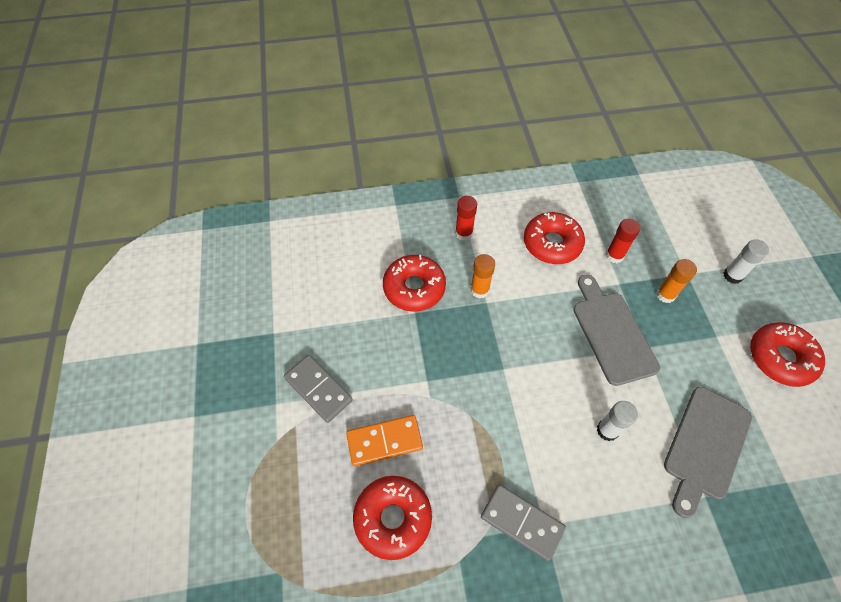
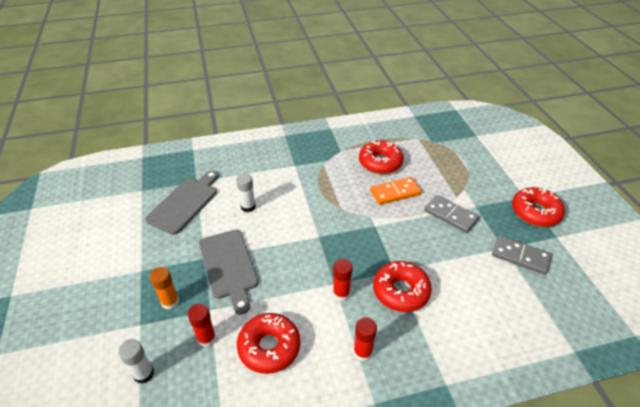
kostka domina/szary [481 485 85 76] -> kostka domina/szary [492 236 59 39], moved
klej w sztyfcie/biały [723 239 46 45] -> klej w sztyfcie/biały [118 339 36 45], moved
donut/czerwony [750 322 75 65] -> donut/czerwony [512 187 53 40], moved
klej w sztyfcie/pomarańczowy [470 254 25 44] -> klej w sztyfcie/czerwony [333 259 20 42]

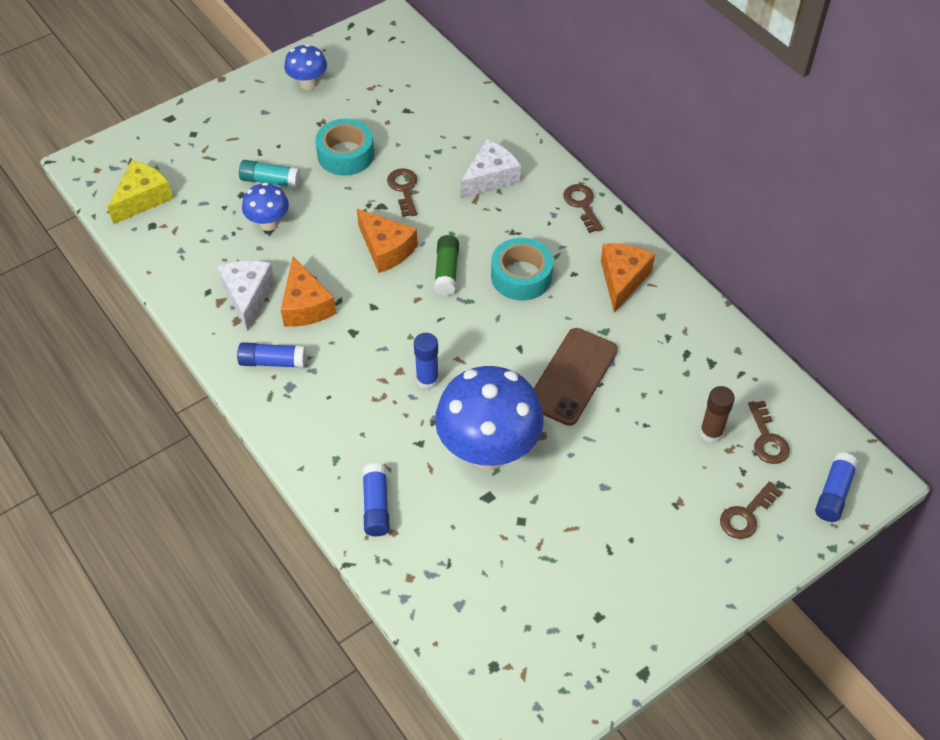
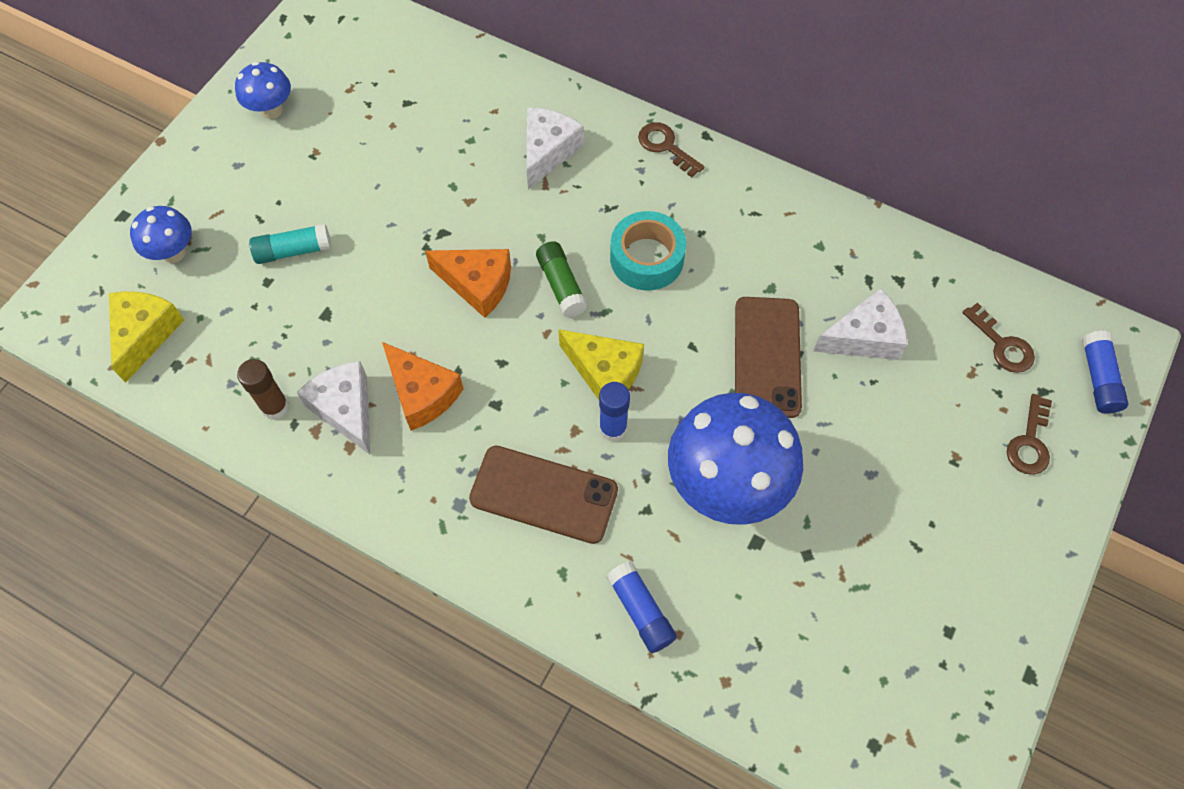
klej w sztyfcie/niebieski [237 342 69 26] -> none
taśma klejąca/turkusowy [315 118 59 58] -> none
klucz/brązowy [387 168 30 49] -> none
ser/pomarańczowy [601 243 54 70] -> none
none -> telefon/brązowy [469 446 149 98]
none -> ser/żółty [558 329 86 71]
none -> ser/biały [813 288 95 72]
grzyb/niebieski [242 182 47 49] -> grzyb/niebieski [130 206 62 57], moved
klej w sztyfcie/brązowy [700 386 35 57] -> klej w sztyfcie/brązowy [237 359 52 61], moved

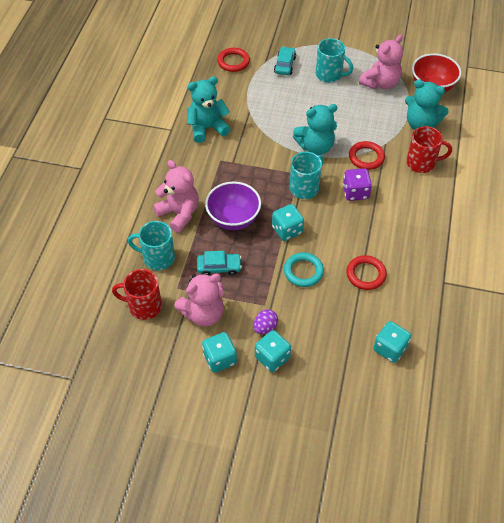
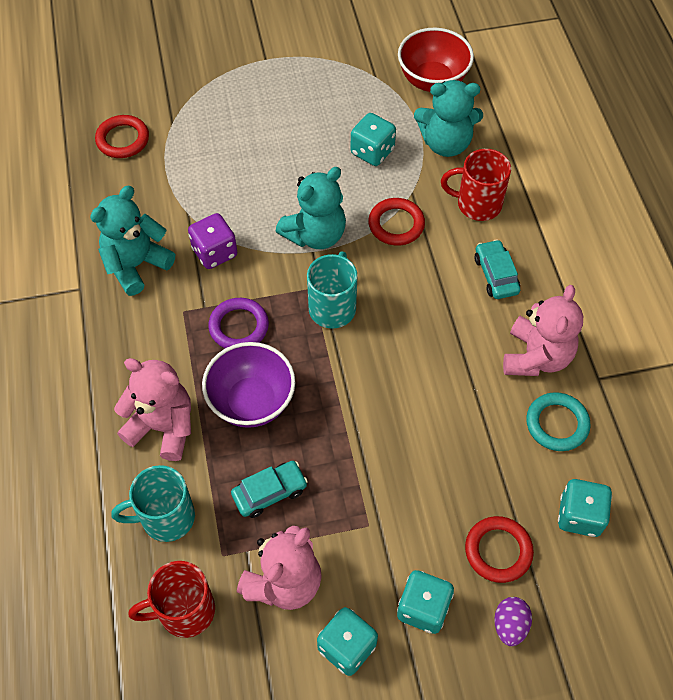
kubek/turkusowy [316 38 37 45] -> none
none -> pierścień/fioletowy [208 298 61 50]
jajko/fioletowy [253 309 25 25] -> jajko/fioletowy [494 597 38 49], moved
kostka do gry/turkusowy [272 204 32 37] -> kostka do gry/turkusowy [350 113 46 53], moved
samochód/turkusowy [274 47 22 28] -> samochód/turkusowy [474 239 46 60], moved
pierścień/turkusowy [284 252 40 35] -> pierścień/turkusowy [526 392 65 59], moved
kostka do gry/fioletowy [343 168 29 33] -> kostka do gry/fioletowy [188 213 49 56], moved
pierścień/czerwony [347 255 40 35] -> pierścień/czerwony [465 516 69 67], moved
miś/różowy [359 35 44 55] -> miś/różowy [503 285 80 91], moved
kubek/czerwony [406 126 46 47] -> kubek/czerwony [441 149 70 72], 150 degrees counterclockwise

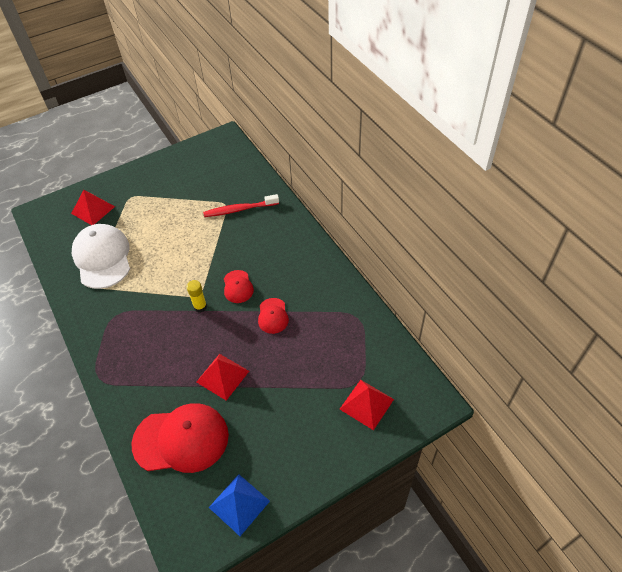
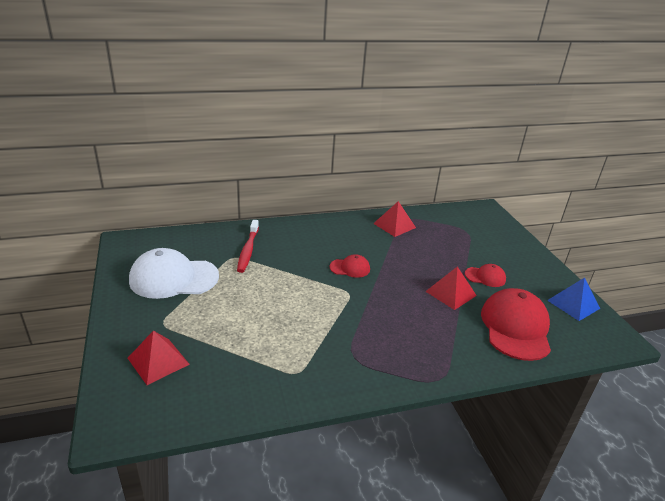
klej w sztyfcie/żółty [187 280 20 32] -> none
czapka/biały [72 224 58 65] -> czapka/biały [129 248 90 51], moved
czapka/czerwony [258 298 31 36] -> czapka/czerwony [465 264 41 23], moved
piramida/czerwony [340 380 54 50] -> piramida/czerwony [373 201 43 36], moved

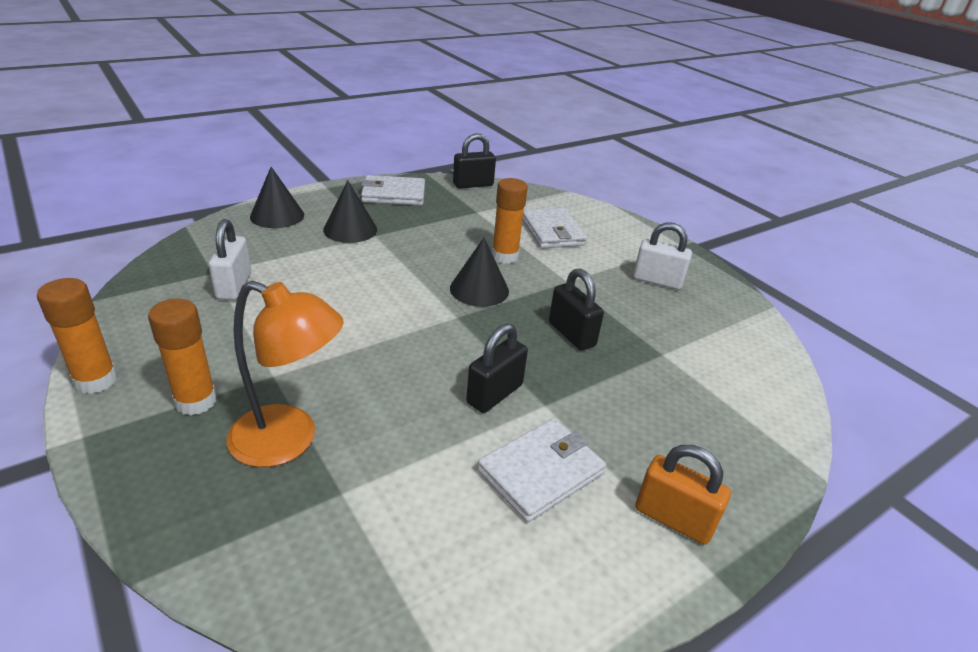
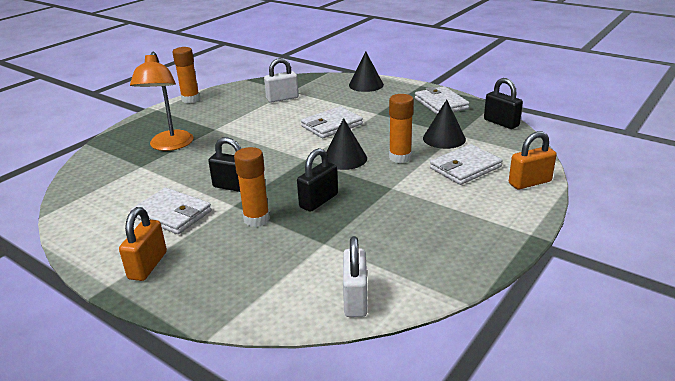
none -> portfel/biały [301 106 62 32]
none -> kłódka/pomarańczowy [509 131 48 59]
klej w sztyfcie/pomarańczowy [148 299 69 116] -> klej w sztyfcie/pomarańczowy [234 147 36 80], moved
stożek/czarny [323 180 54 63] -> stożek/czarny [423 100 43 49], moved
kłódka/biały [633 222 59 68] -> kłódka/biały [343 236 25 81], moved

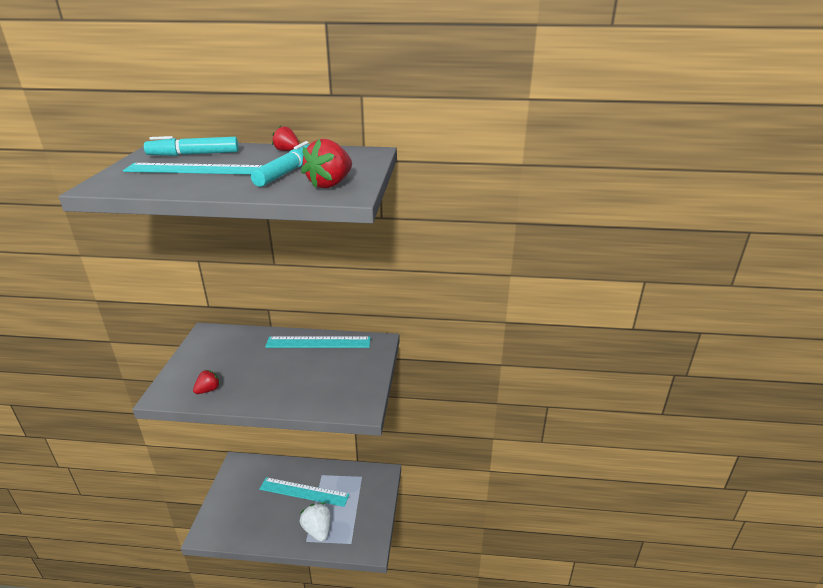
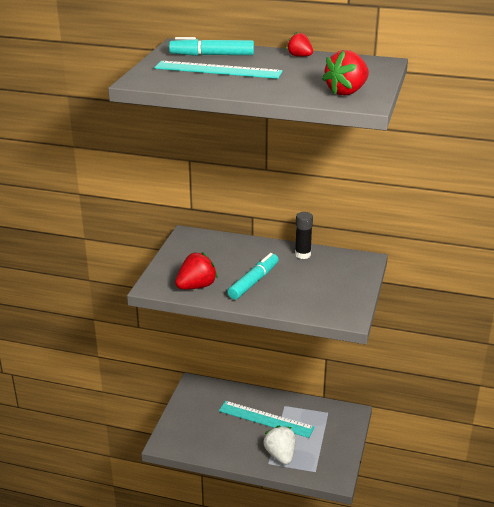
flamaster/turkusowy [251 141 59 46] -> flamaster/turkusowy [227 253 52 47], moved
linijka/turkusowy [265 336 106 12] -> klej w sztyfcie/czarny [295 212 18 47]
truskawka/czerwony [193 370 27 24] -> truskawka/czerwony [175 252 43 37], x1.67

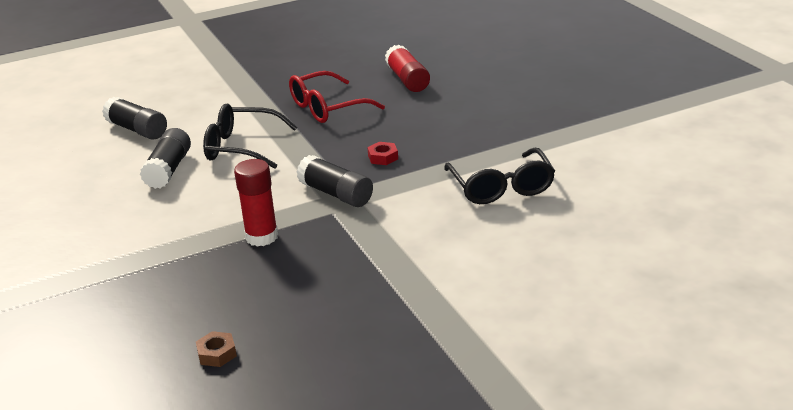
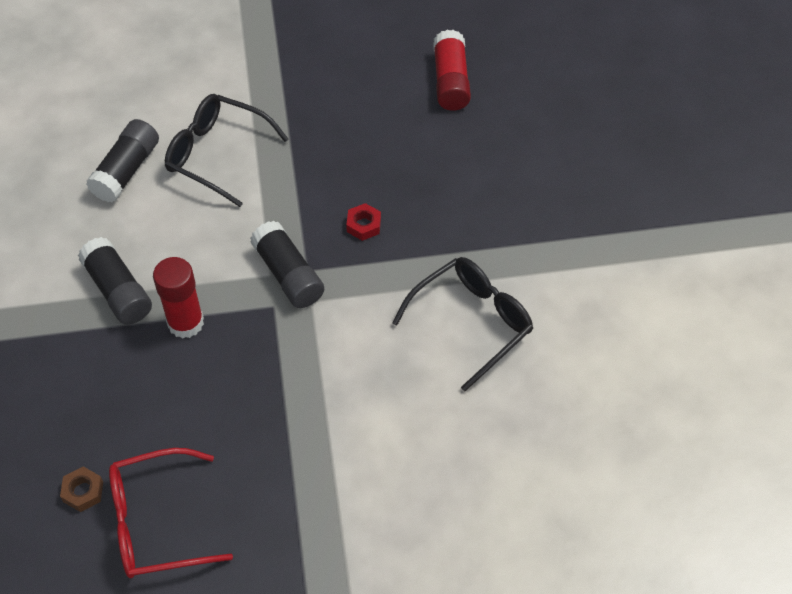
klej w sztyfcie/czarny [102 97 65 43] -> klej w sztyfcie/czarny [78 237 74 88], moved
okulary/czerwony [289 71 96 52] -> okulary/czerwony [109 448 124 130], moved
okulary/czarny [444 148 111 56] -> okulary/czarny [392 257 141 134], 135 degrees counterclockwise

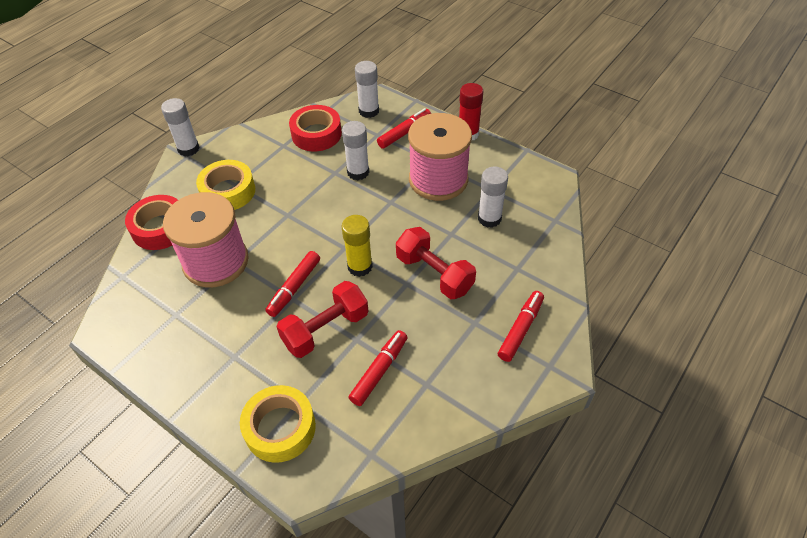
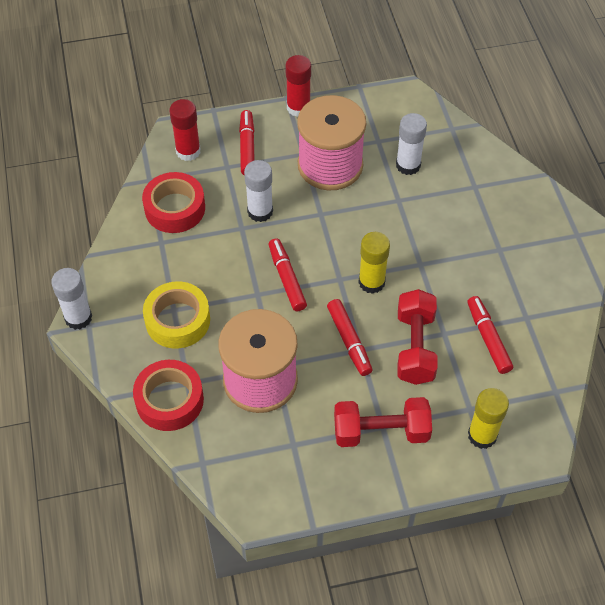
hantel/czerwony [396 227 80 72] -> hantel/czerwony [334 397 98 50], moved
flamaster/czerwony [498 291 46 71] -> flamaster/czerwony [269 238 38 73], moved
taśma klejąca/żółty [240 385 76 78] -> klej w sztyfcie/żółty [468 388 41 61]
klej w sztyfcie/biały [355 61 24 57] -> klej w sztyfcie/czerwony [169 99 32 62]

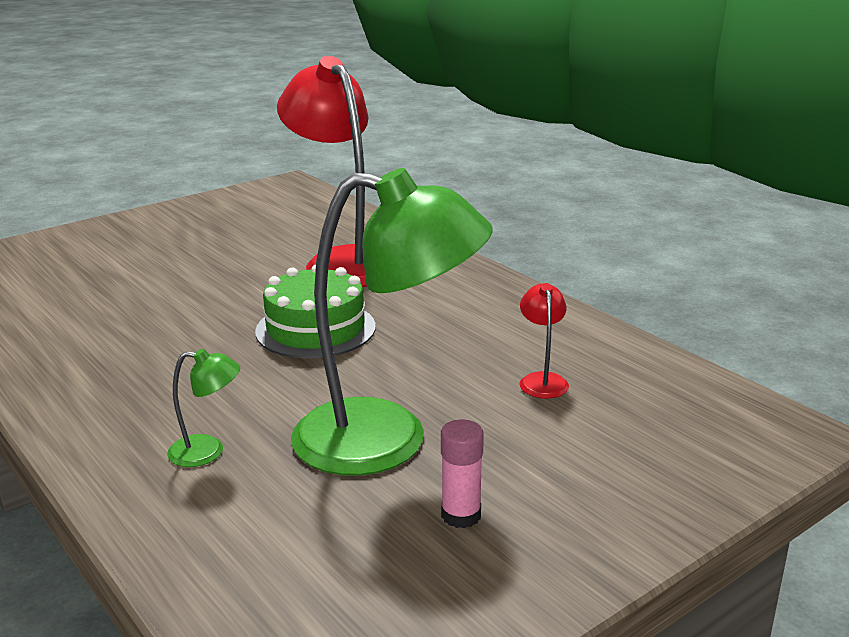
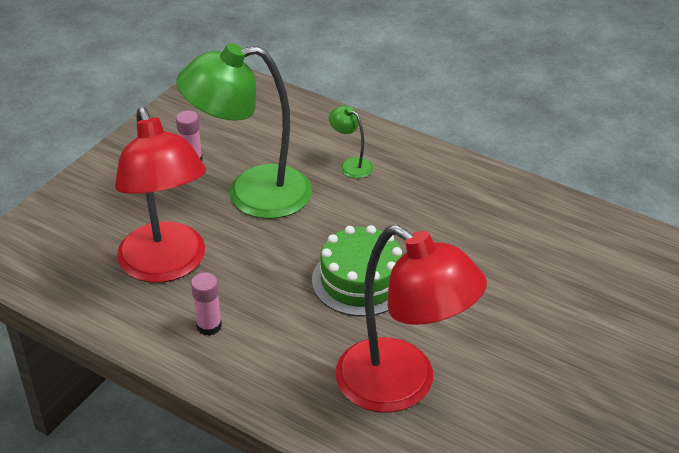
none -> klej w sztyfcie/różowy [191 272 31 64]
lampka/zielony [167 349 73 118] -> lampka/zielony [329 106 44 72], 60 degrees clockwise
lampka/czerwony [520 283 49 116] -> lampka/czerwony [115 107 91 176], x2.47

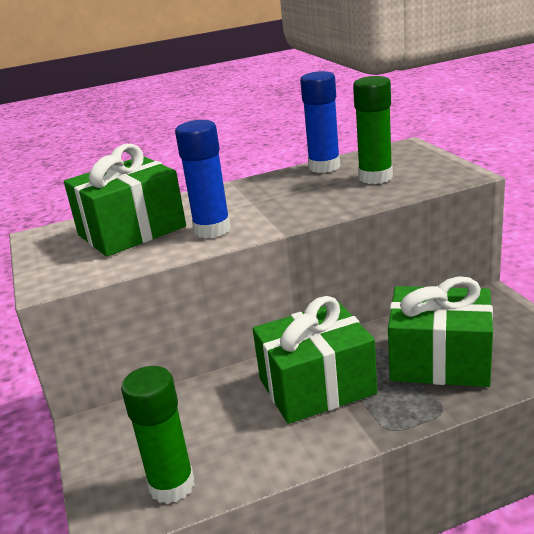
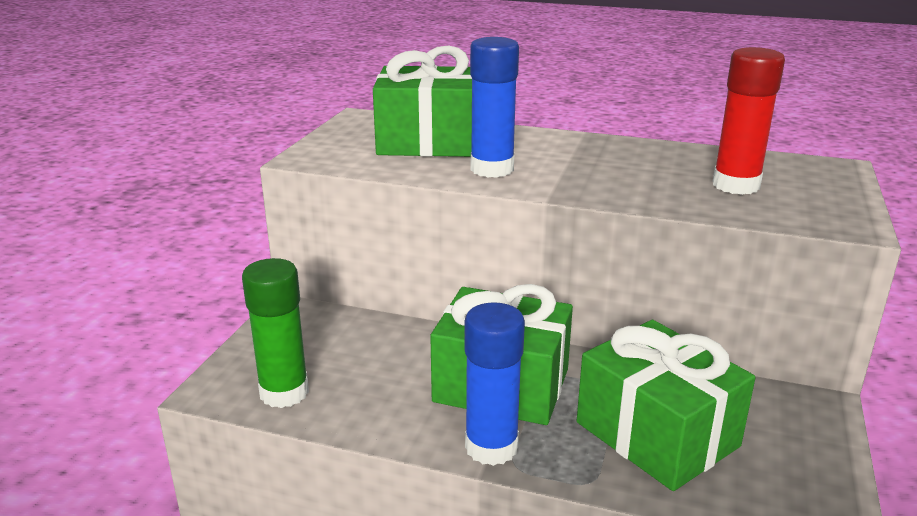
klej w sztyfcie/niebieski [300 71 40 102] -> klej w sztyfcie/niebieski [464 302 61 164], moved
klej w sztyfcie/zielony [353 76 40 108] -> klej w sztyfcie/czerwony [713 47 72 148]

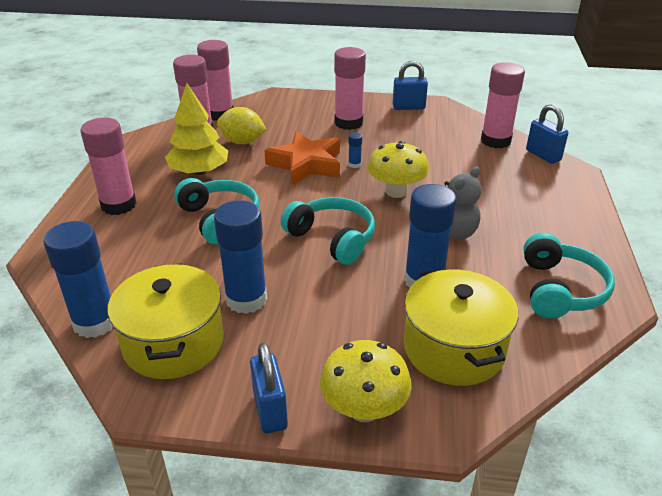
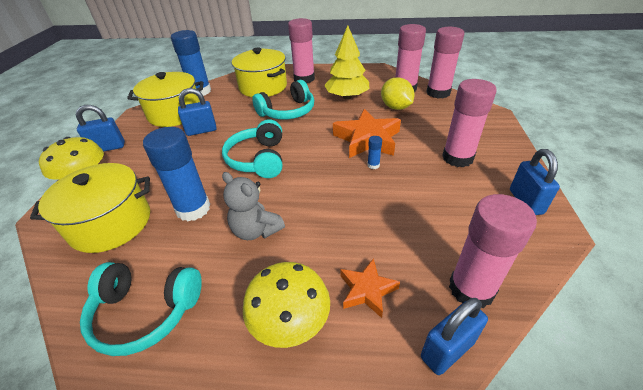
none -> garnek/żółty [232 48 55 49]
none -> gwiazda/pomarańczowy [340 258 60 60]
grzyb/żółty [368 141 61 57] -> grzyb/żółty [243 262 87 86], moved
klej w sztyfcie/niebieski [214 200 53 114] -> kłódka/niebieski [178 88 39 48]
cytryna/żółty [217 107 50 37] -> cytryna/żółty [381 77 34 33], 45 degrees counterclockwise
słuchawki/turkusowy [281 197 94 68] -> słuchawki/turkusowy [222 119 60 59], 135 degrees clockwise

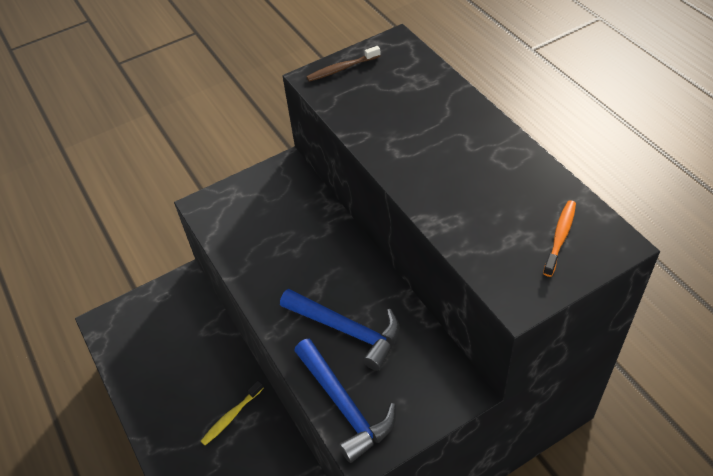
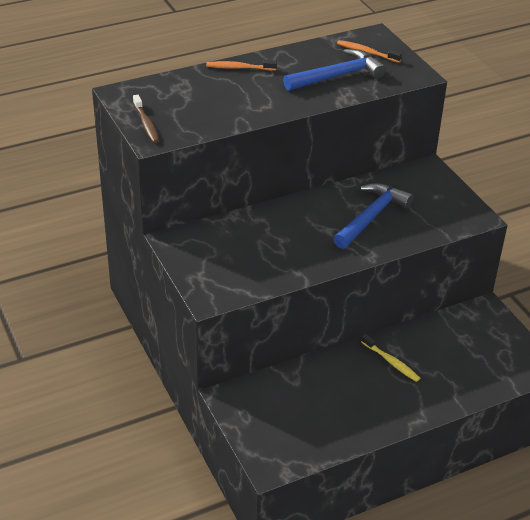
none -> szczoteczka do zębów/pomarańczowy [206 60 71 11]
młotek/niebieski [294 339 102 124] -> młotek/niebieski [283 49 103 42], moved

